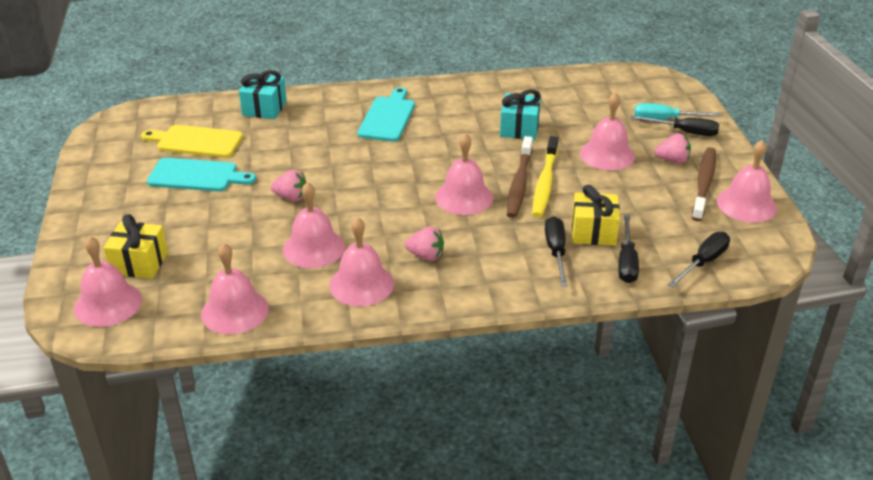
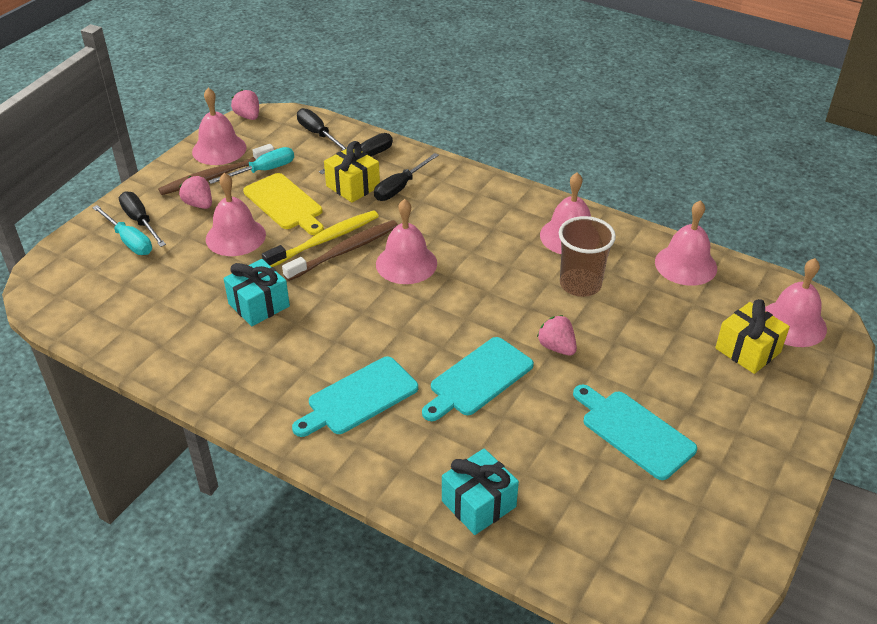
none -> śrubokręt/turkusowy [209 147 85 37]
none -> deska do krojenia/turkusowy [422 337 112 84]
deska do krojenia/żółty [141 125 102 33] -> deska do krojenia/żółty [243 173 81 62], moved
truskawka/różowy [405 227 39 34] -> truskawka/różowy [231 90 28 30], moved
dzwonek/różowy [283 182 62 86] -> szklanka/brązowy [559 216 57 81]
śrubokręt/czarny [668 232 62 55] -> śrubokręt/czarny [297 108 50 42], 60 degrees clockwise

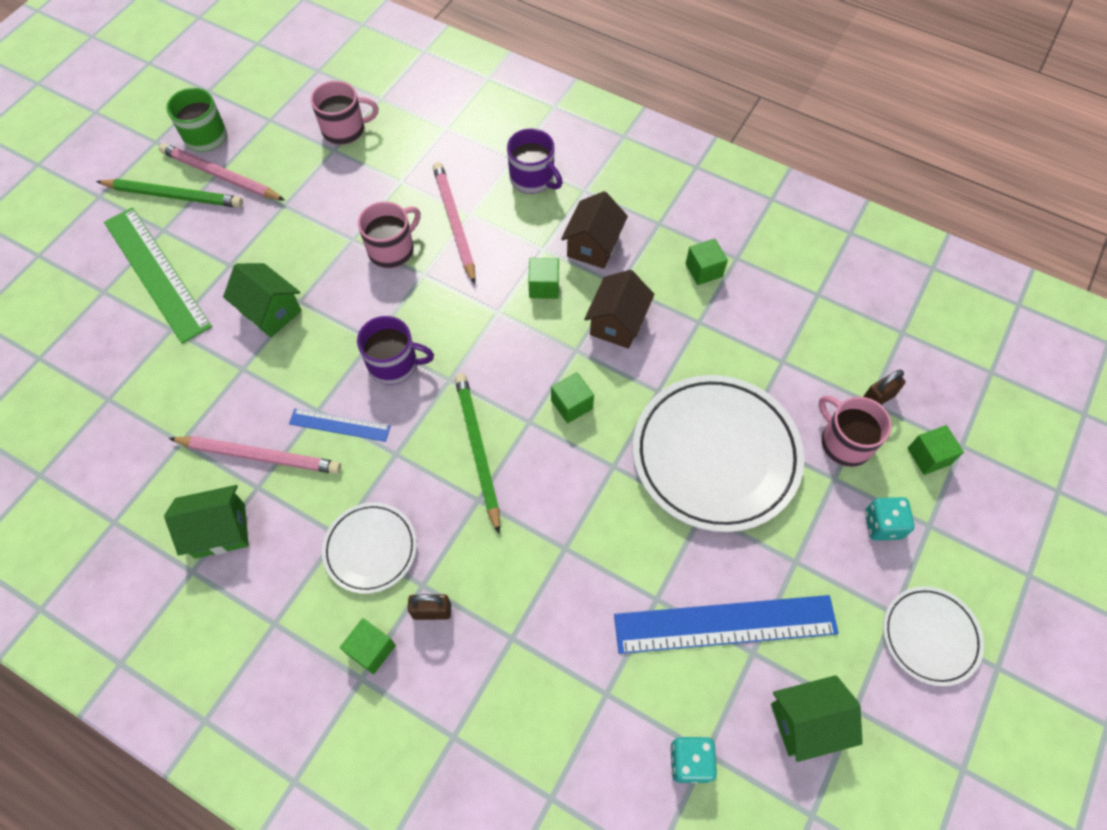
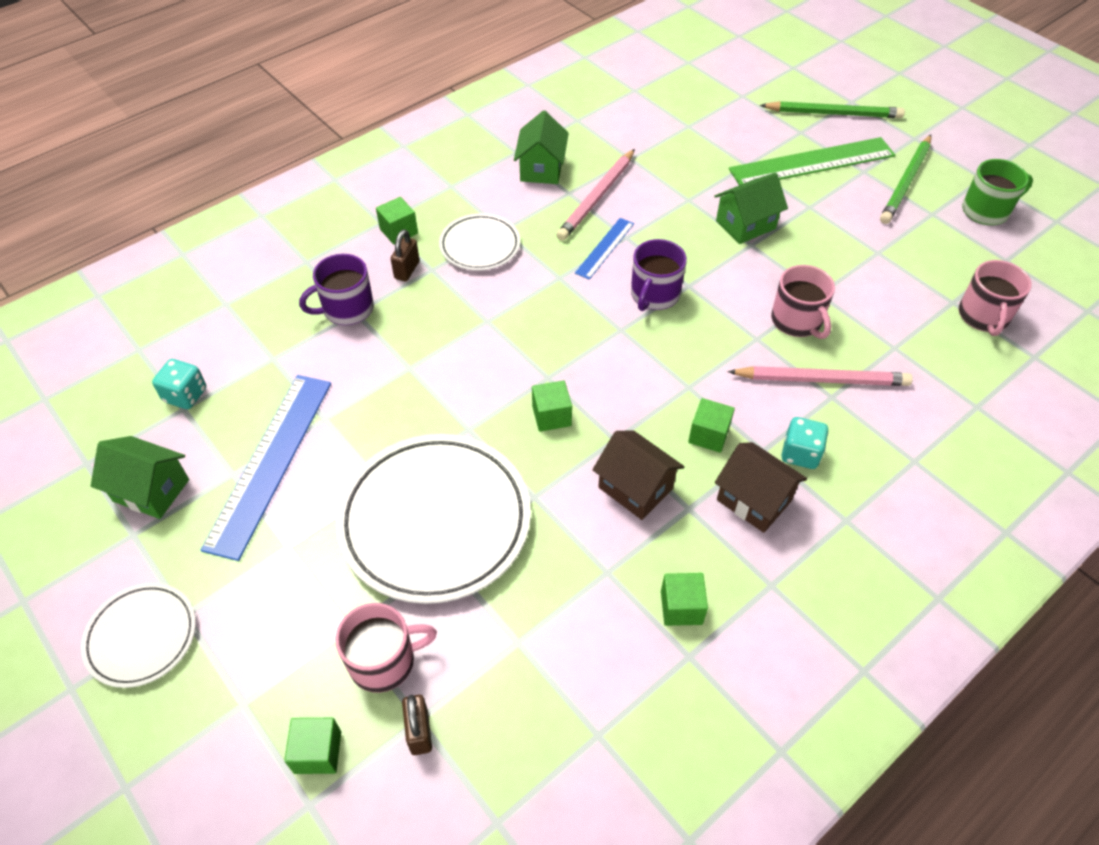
ołówek/różowy [159 143 126 58] -> none
ołówek/zielony [455 373 45 161] -> ołówek/zielony [760 101 145 17], moved
kubek/fioletowy [507 128 56 66] -> kubek/fioletowy [299 254 75 71], moved
kostka do gry/turkusowy [865 497 50 44] -> kostka do gry/turkusowy [782 417 47 52], moved
domek/zielony [771 675 92 87] -> domek/zielony [91 436 98 83], 75 degrees counterclockwise

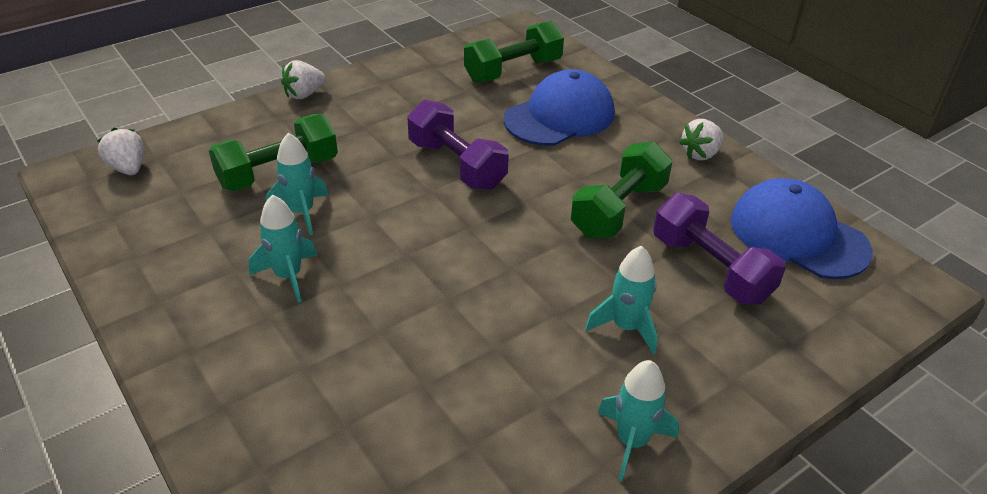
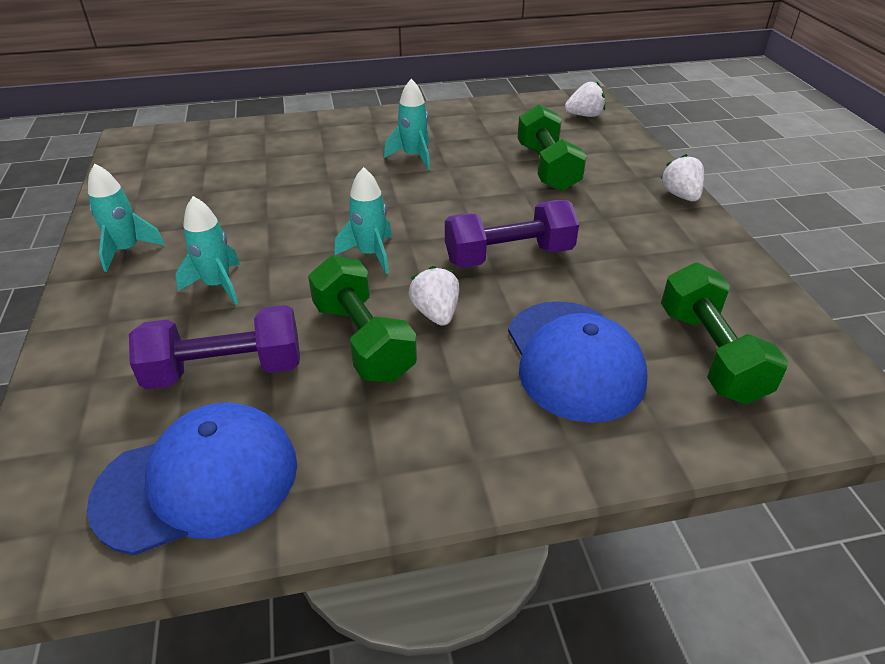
rakieta/turkusowy [266 133 63 102] -> rakieta/turkusowy [334 167 58 107], moved
truskawka/biały [679 119 45 41] -> truskawka/biały [409 266 50 60], moved

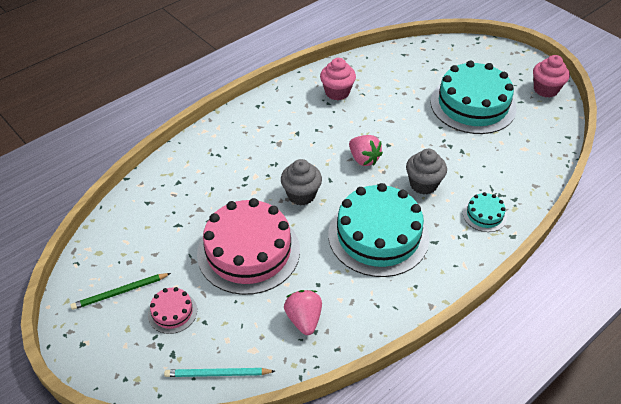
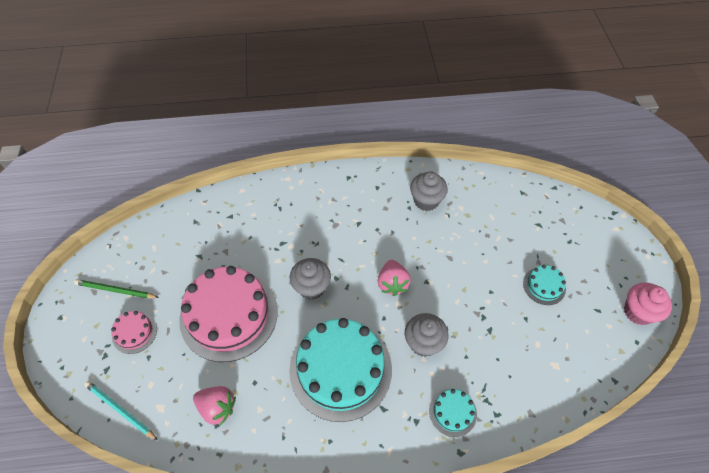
muffinka/różowy [320 58 36 42] -> muffinka/szary [410 171 38 40]
truskawka/różowy [284 290 38 45] -> truskawka/różowy [193 386 43 39], 90 degrees clockwise
tort/turkusowy [430 61 86 73] -> tort/turkusowy [523 265 43 40], x0.45

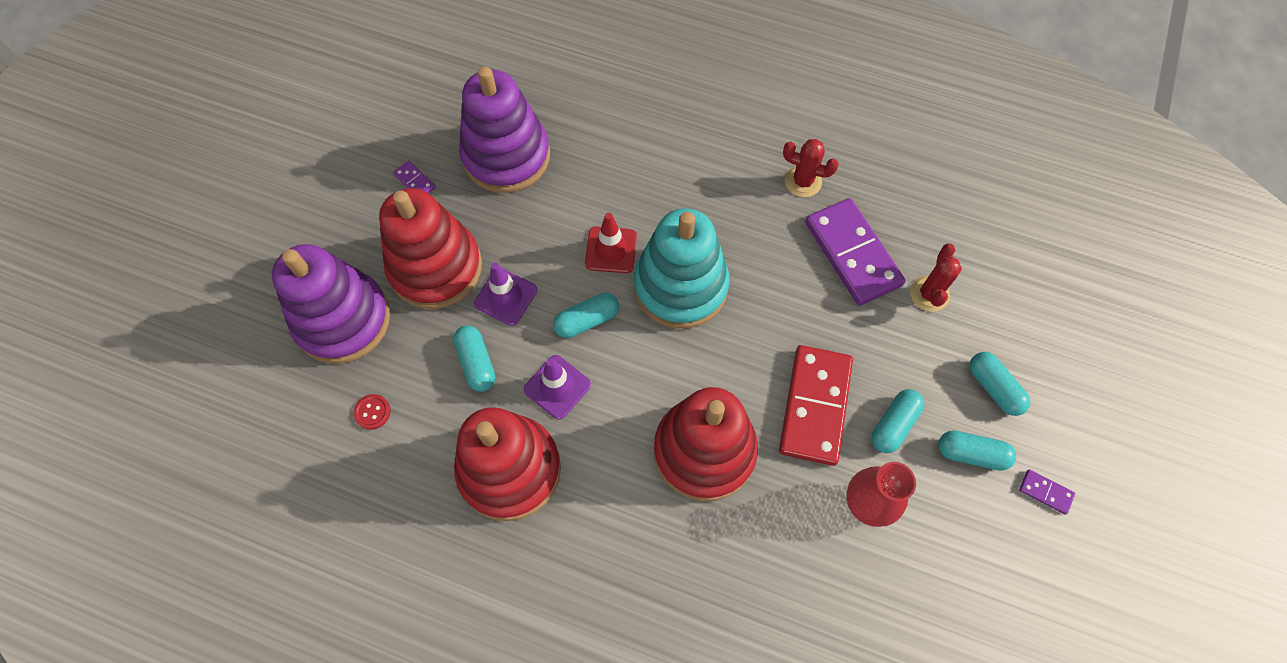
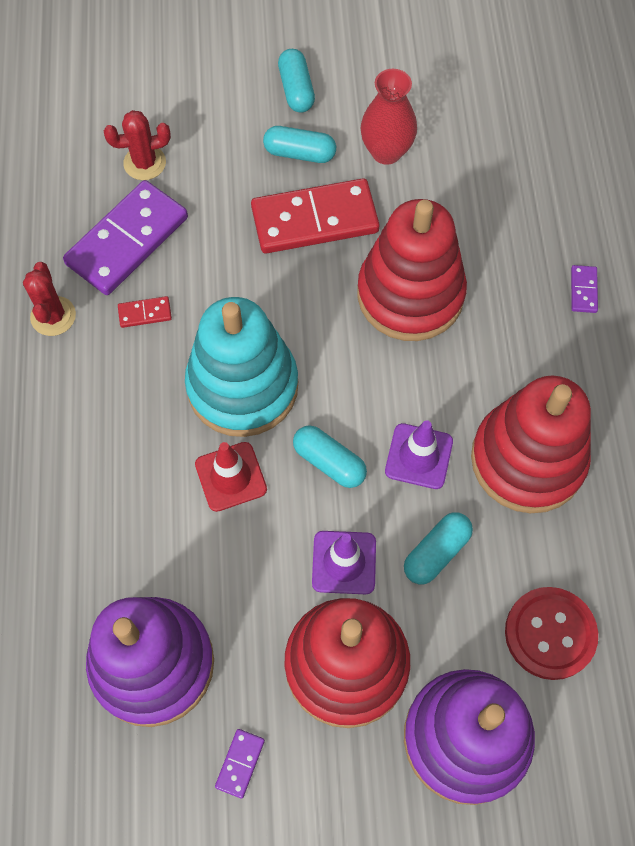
kapsułka/turkusowy [969 352 61 64] -> none
none -> kostka domina/czerwony [118 296 54 32]
kostka domina/fioletowy [1019 469 56 45] -> kostka domina/fioletowy [571 265 27 48], moved
guzik/czerwony [353 394 38 36] -> guzik/czerwony [505 587 93 93], x2.07

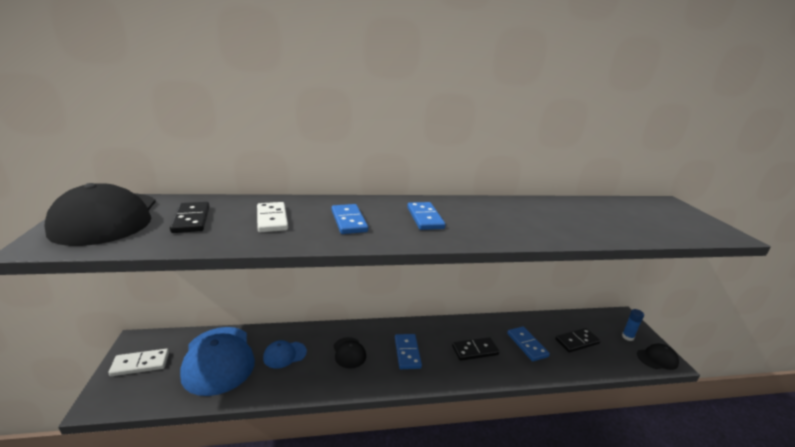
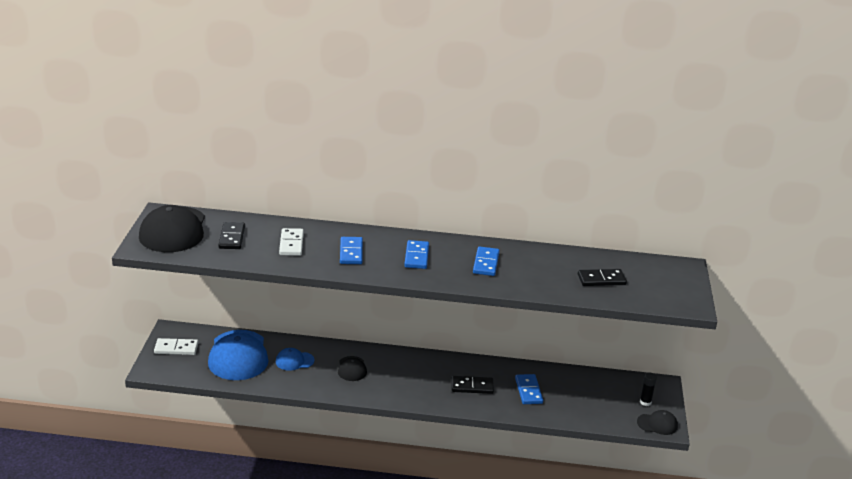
kostka domina/niebieski [395 334 27 35] -> kostka domina/niebieski [473 246 27 30], moved
kostka domina/czarny [555 328 46 25] -> kostka domina/czarny [578 269 49 17], moved
klej w sztyfcie/niebieski [622 309 22 32] -> klej w sztyfcie/czarny [640 373 17 33]

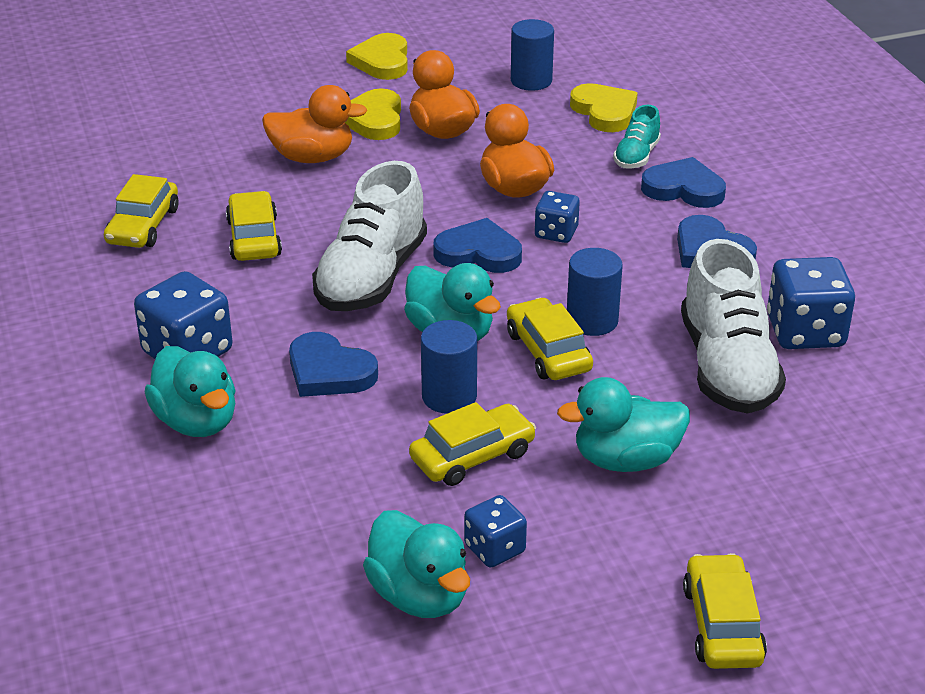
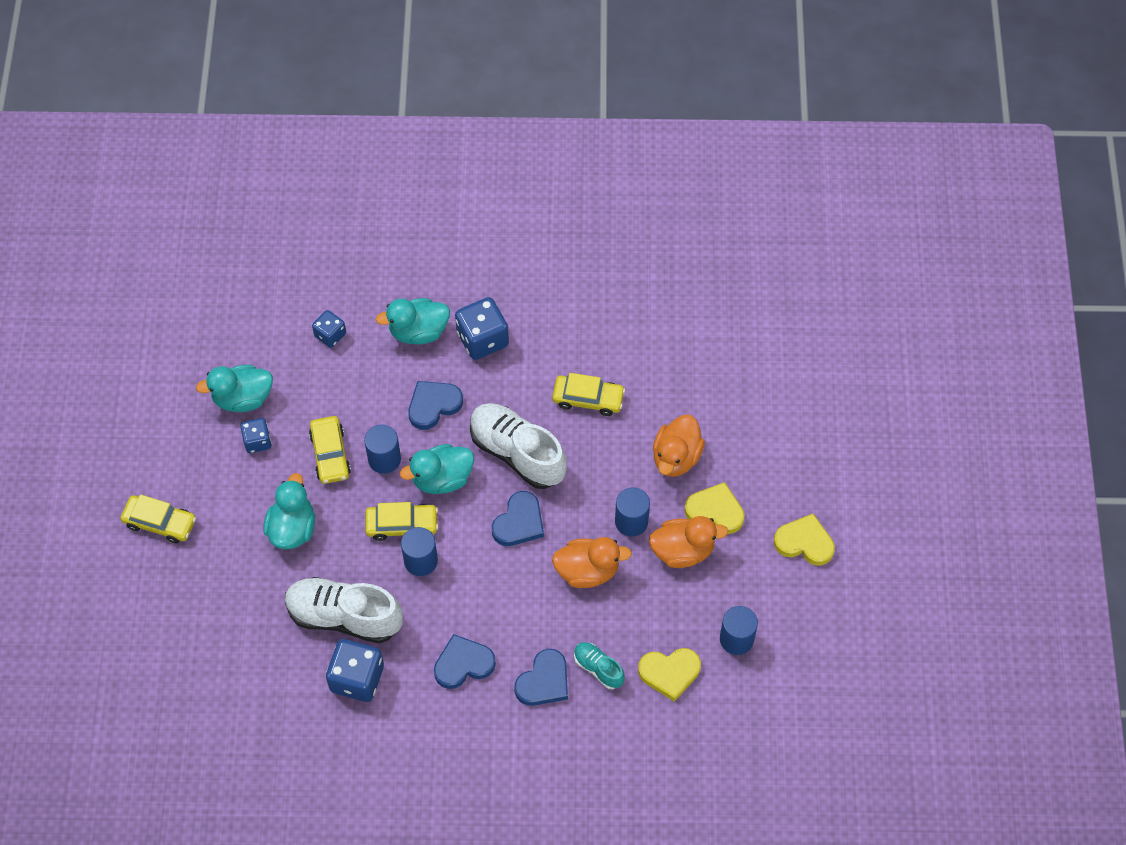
samochód/żółty [104 174 75 74] -> none
none -> walec/niebieski [615 487 35 50]
kostka do gry/niebieski [535 191 45 52] -> kostka do gry/niebieski [312 310 34 38], moved

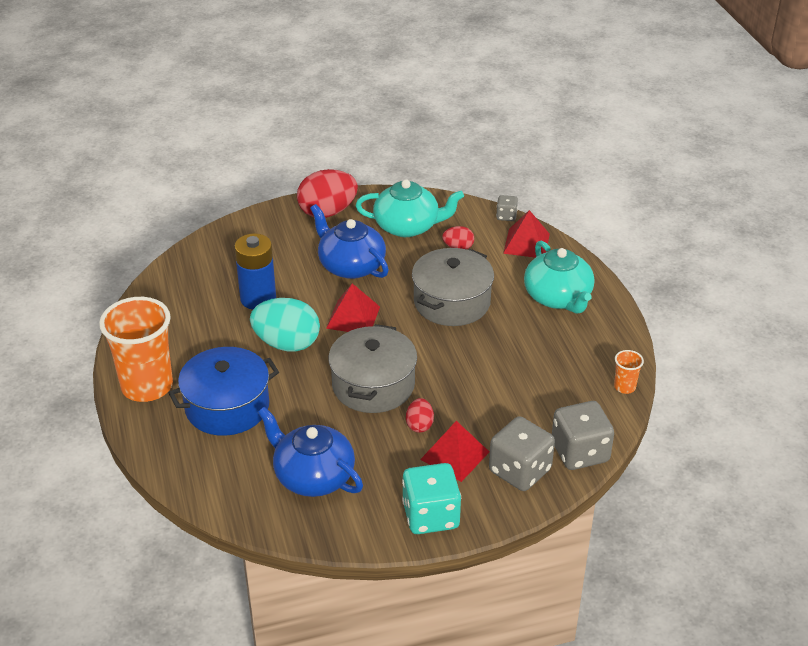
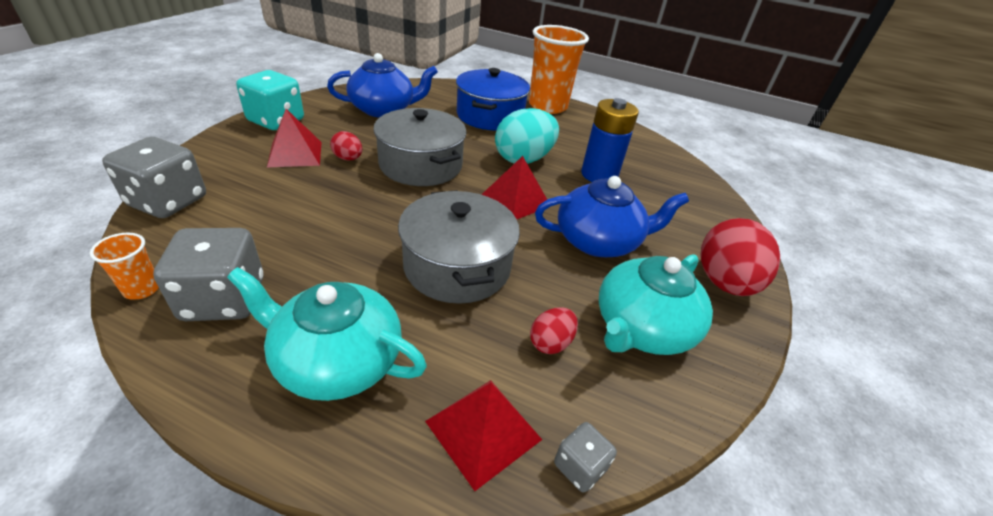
kostka do gry/szary [489 416 66 75] -> kostka do gry/szary [153 228 111 93], moved

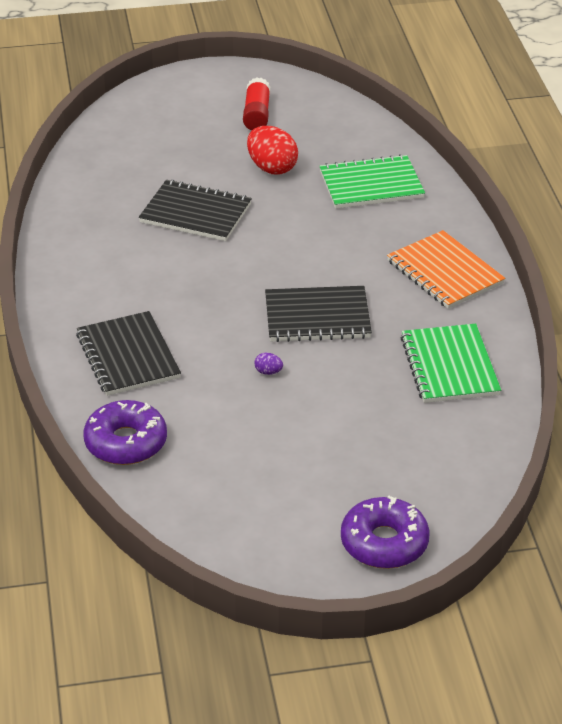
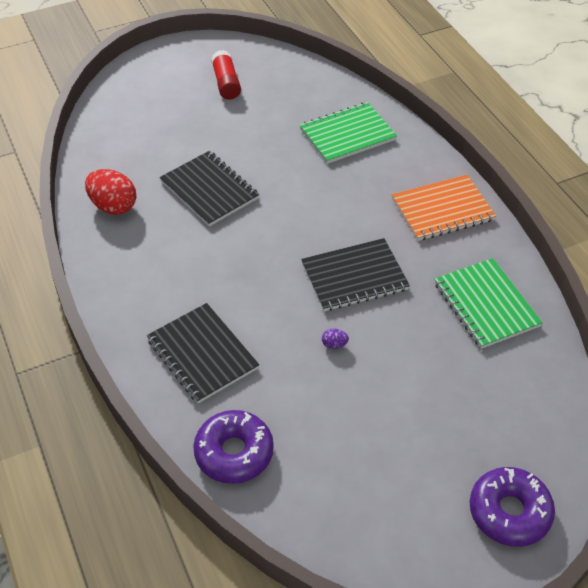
jajko/czerwony [247 126 51 49] -> jajko/czerwony [85 169 51 46], moved
zeszyt/czarny [139 179 113 62] -> zeszyt/czarny [160 151 99 76], 45 degrees clockwise
zeszyt/pomarańczowy [387 230 118 79] -> zeszyt/pomarańczowy [392 175 104 66], 60 degrees counterclockwise

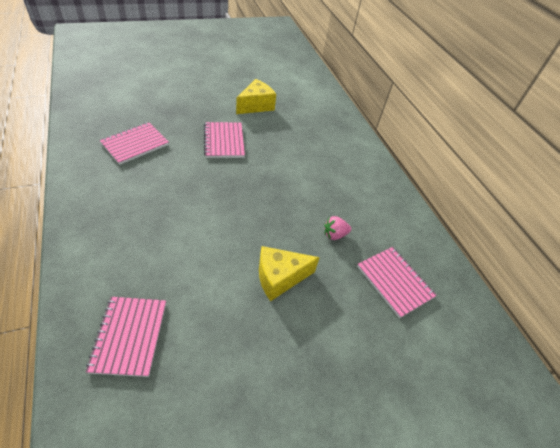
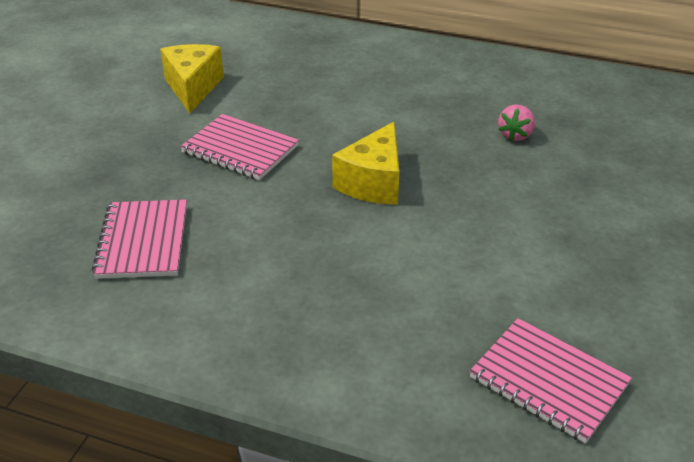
zeszyt/różowy [357 247 80 71] -> none
ser/żółty [259 246 61 55] -> ser/żółty [332 122 68 83], moved

